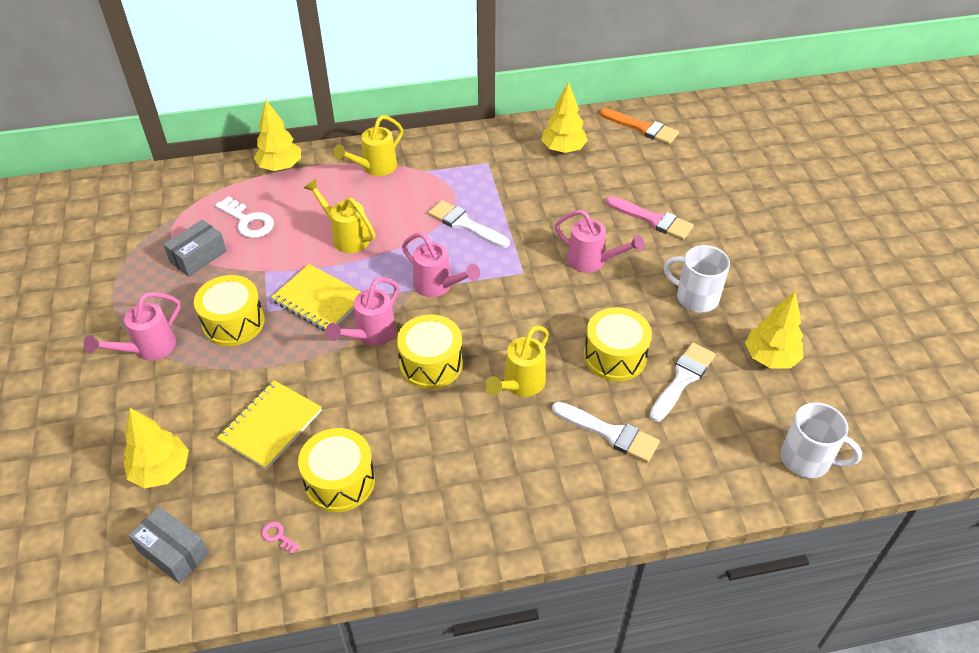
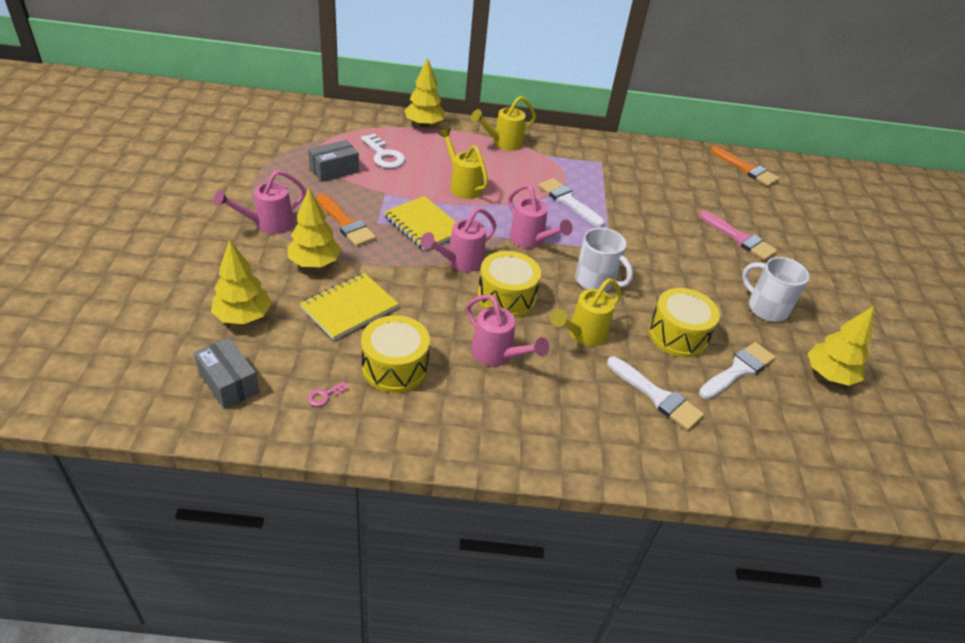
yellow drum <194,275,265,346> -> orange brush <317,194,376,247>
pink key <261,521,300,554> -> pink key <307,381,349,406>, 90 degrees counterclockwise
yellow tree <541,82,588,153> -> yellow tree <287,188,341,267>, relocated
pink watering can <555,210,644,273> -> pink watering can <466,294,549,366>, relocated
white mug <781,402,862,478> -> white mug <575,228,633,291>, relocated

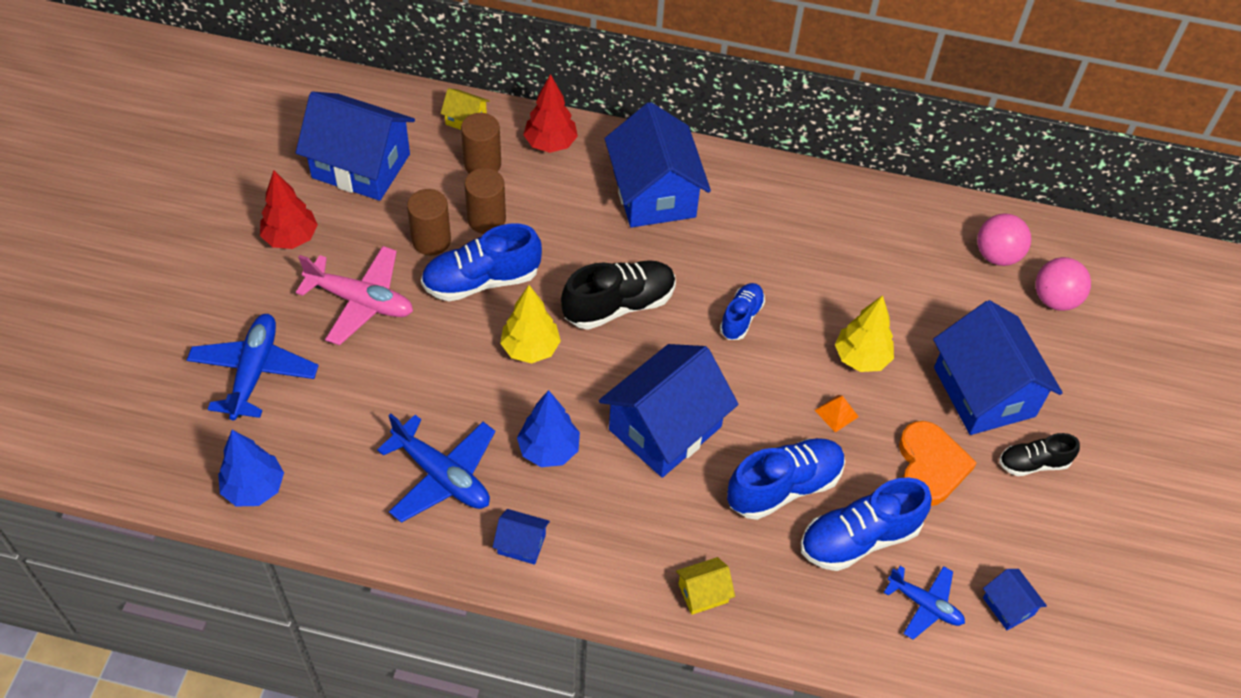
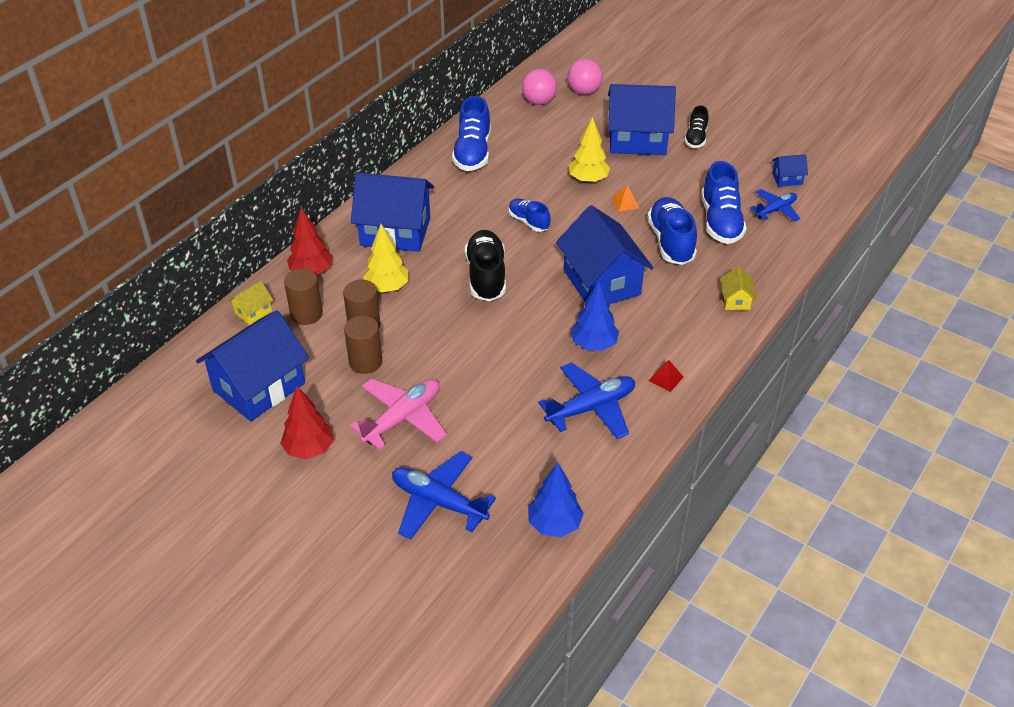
blue shoe <421,223,542,301> -> blue shoe <452,96,491,171>, relocated
blue house <493,509,550,565> -> red pyramid <649,360,683,392>
yellow tree <500,285,561,364> -> yellow tree <363,224,409,292>, relocated
orange heart <899,421,977,506> -> none

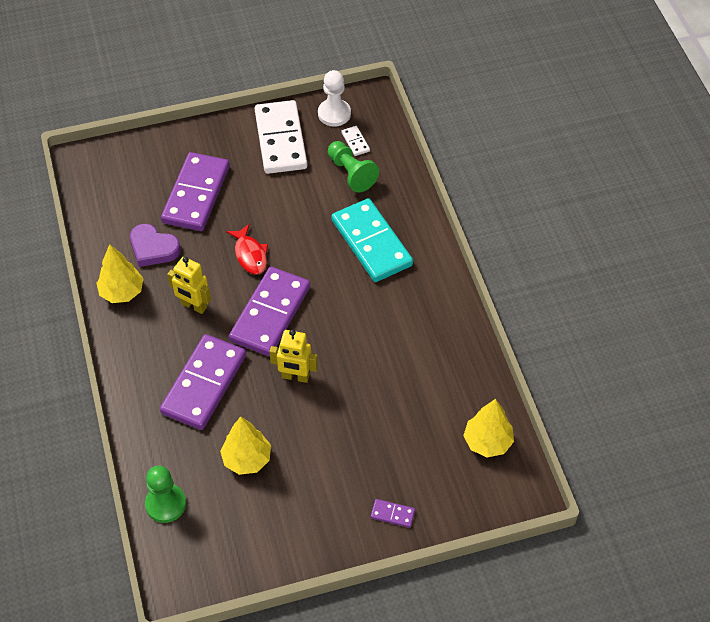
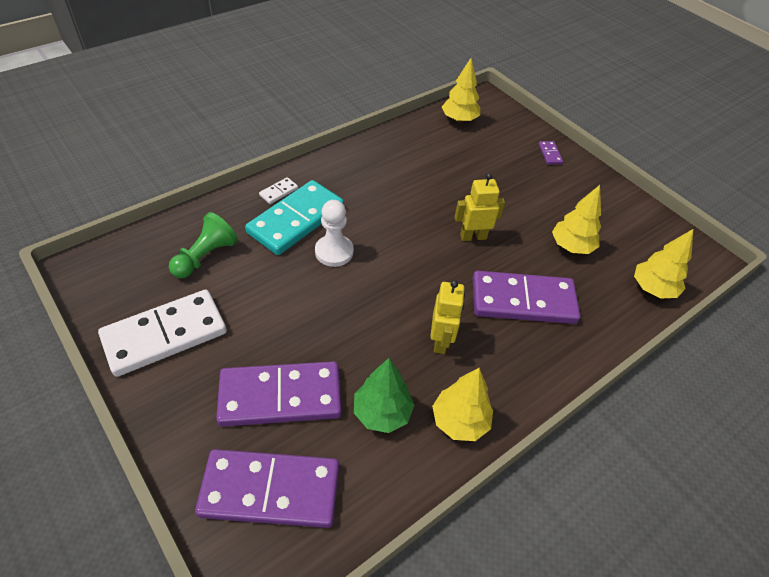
purple heart <130,224,180,267> -> green tree <354,358,414,433>
green pawn <145,466,186,523> -> yellow tree <634,229,693,298>
red fish <226,224,268,275> -> none
purple domino <229,267,310,356> -> purple domino <195,449,339,528>, relocated
yellow robot <269,329,318,383> -> yellow robot <455,173,505,241>, 90 degrees counterclockwise
white pawn <318,70,351,127> -> white pawn <315,200,354,267>, relocated
white domino <341,126,370,156> -> white domino <259,177,298,204>, relocated

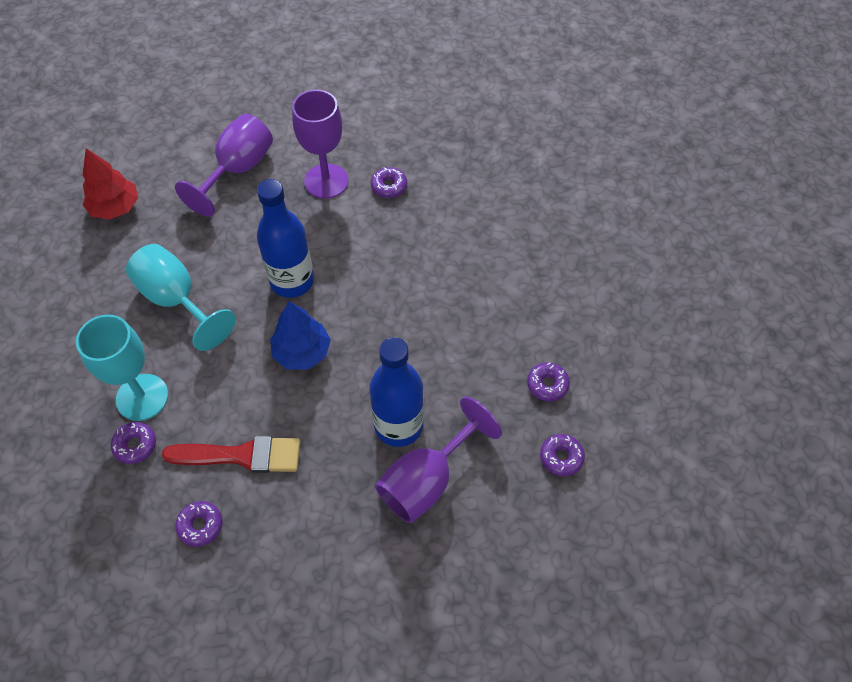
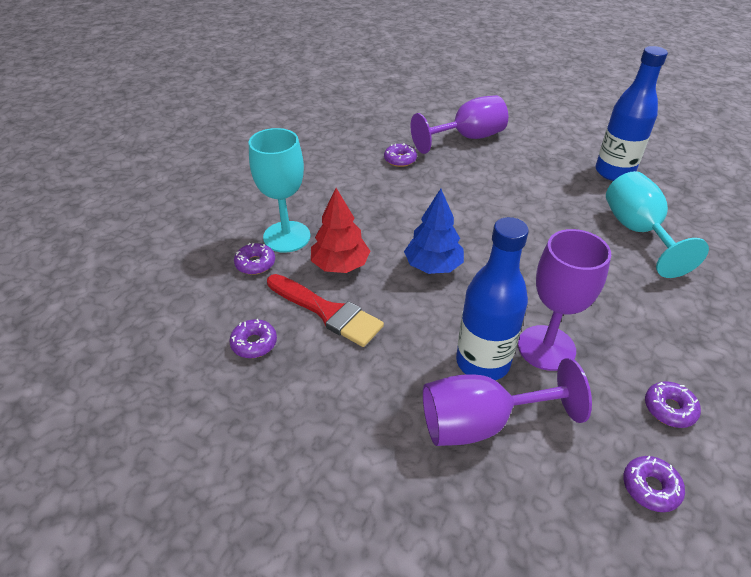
red tree <82,148,138,220> -> red tree <311,188,370,273>, relocated
turquoise goblet <126,244,236,351> -> turquoise goblet <606,171,709,278>, relocated
blue bottle <257,179,314,298> -> blue bottle <595,46,668,181>, relocated
purple goblet <292,89,349,199> -> purple goblet <518,229,611,371>, relocated
purple donut <371,167,407,198> -> purple donut <384,143,417,167>, relocated

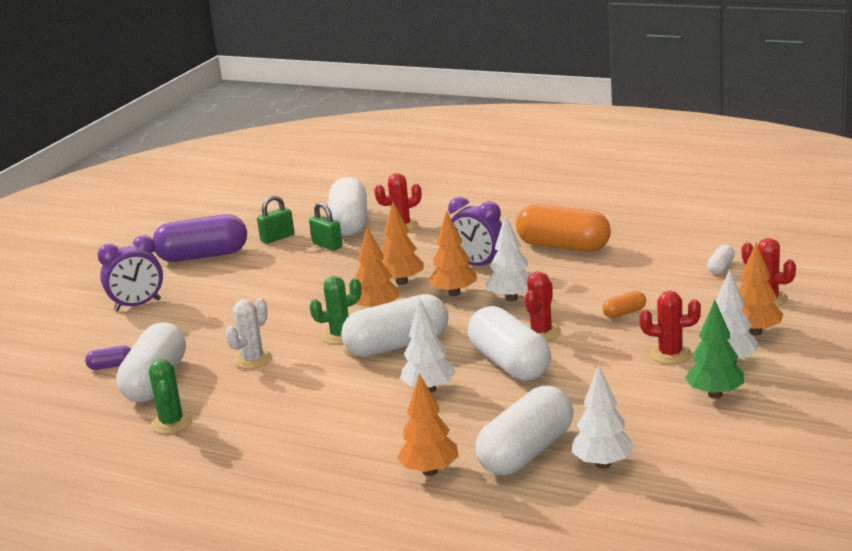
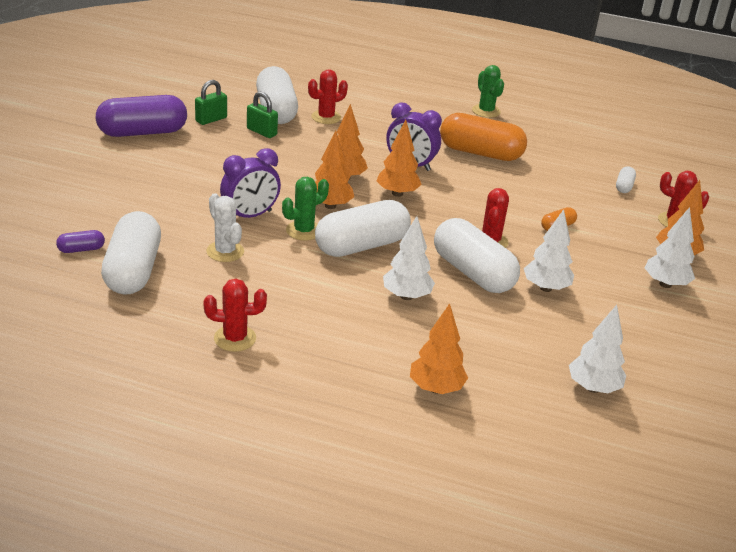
purple clock <98,235,163,311> -> purple clock <220,148,281,218>, relocated
green cactus <149,359,193,434> -> green cactus <472,65,504,118>, relocated
white cactus <225,298,272,369> -> white cactus <206,193,244,262>, 60 degrees counterclockwise
white capsule <475,386,573,475> -> none
white tree <486,214,530,301> -> white tree <524,209,574,292>, relocated
red cactus <639,291,701,364> -> red cactus <204,279,267,352>, relocated
green tree <685,300,744,399> -> none

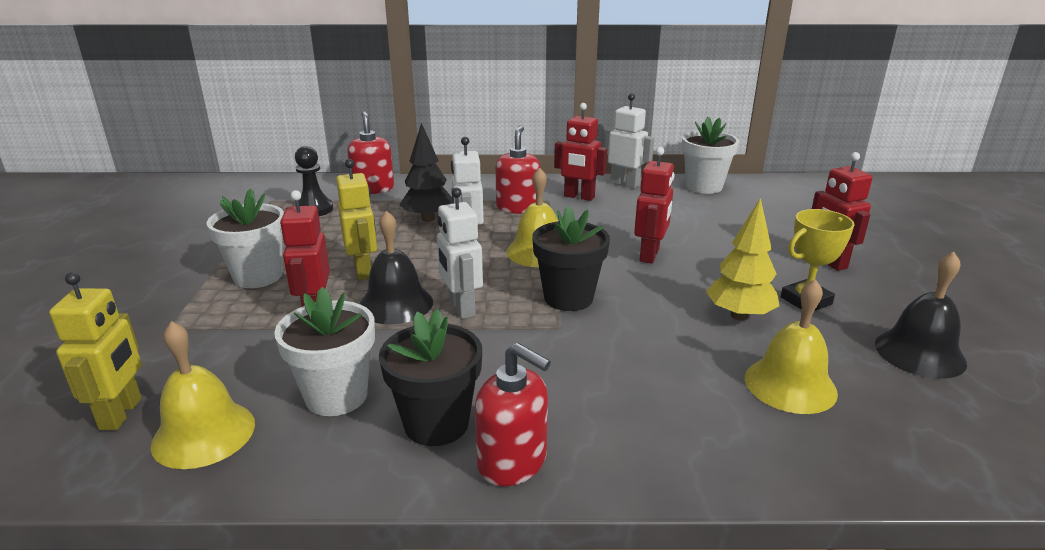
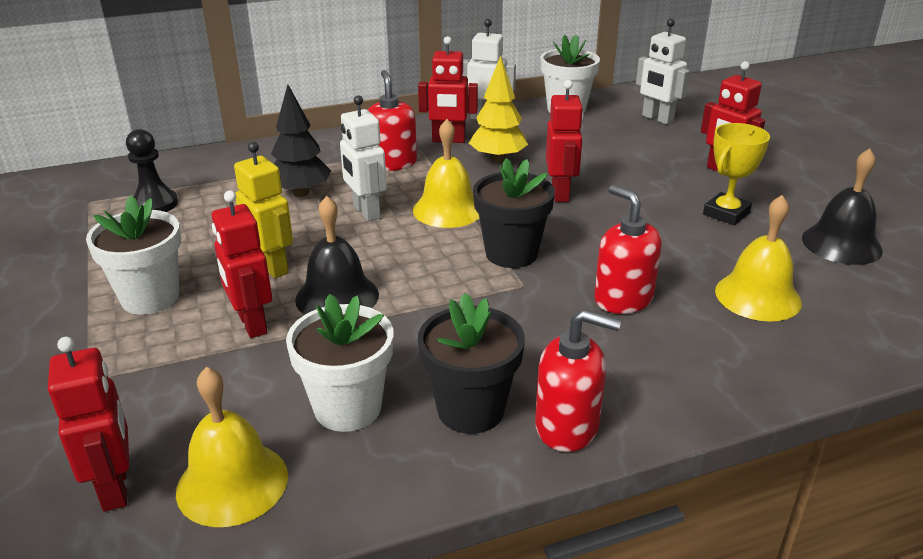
yellow robot <49,272,142,430> -> red robot <48,337,129,512>
red soap dispenser <347,111,394,194> -> red soap dispenser <594,185,662,314>, relocated
white robot <437,188,483,319> -> white robot <636,19,689,124>, relocated
yellow tree <706,198,779,321> -> yellow tree <469,56,528,163>, relocated

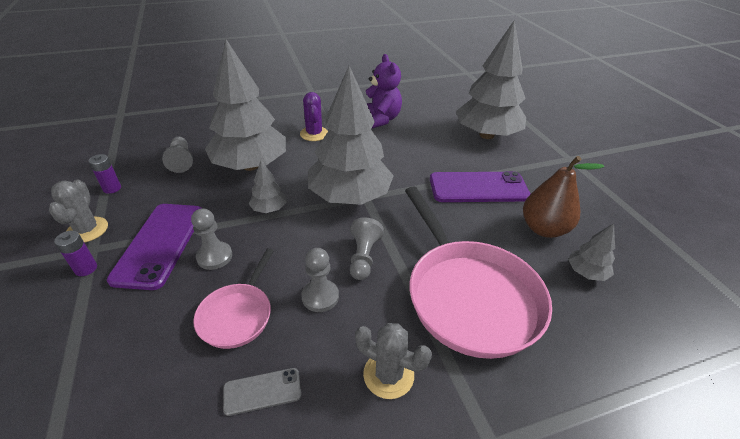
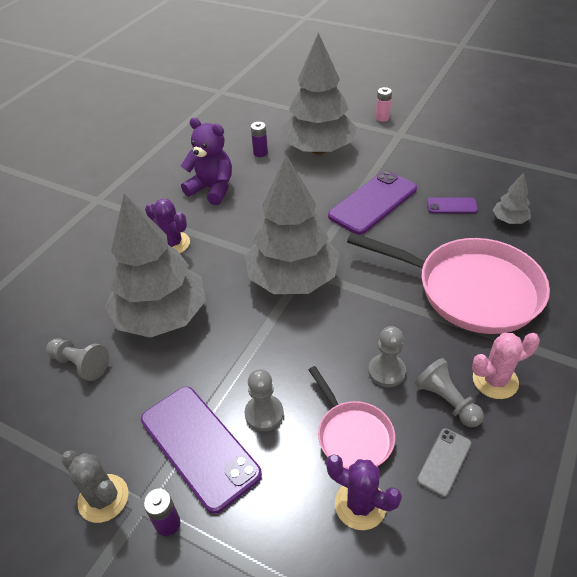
purple battery <88,154,121,194> -> purple battery <251,122,268,157>, relocated
grey tree <248,161,287,213> -> none
grey pawn <350,217,384,280> -> grey pawn <415,358,484,427>, relocated
grey cactus <355,323,432,399> -> pink cactus <472,333,540,399>
brown pear <523,156,604,238> -> purple phone <427,197,478,213>
none -> purple cactus <326,454,402,530>
none -> pink battery <376,87,392,122>

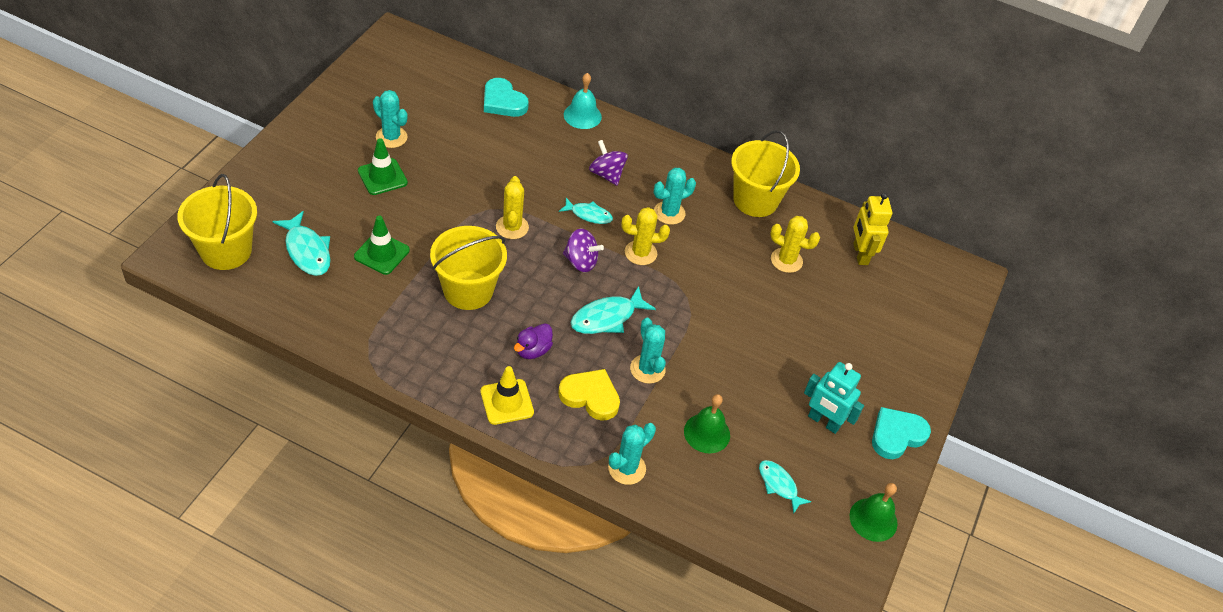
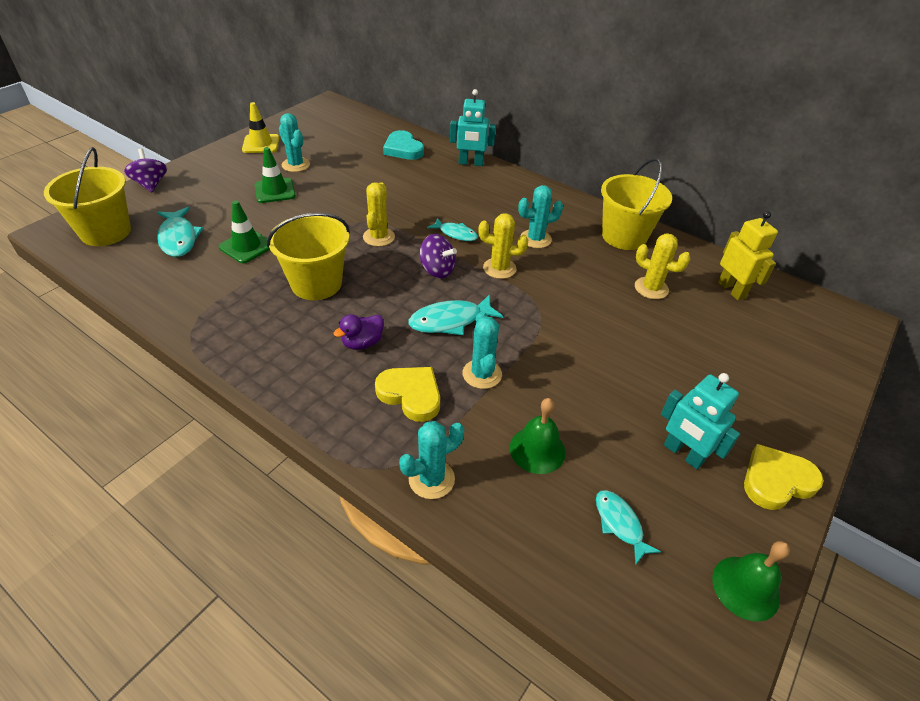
yellow traffic cone <481,366,534,425> -> yellow traffic cone <242,102,279,153>, relocated
turquoise bell <564,73,602,129> -> turquoise robot <450,89,496,166>
purple spinning top <589,140,628,186> -> purple spinning top <124,148,167,192>, relocated
yellow robot <853,193,892,265> -> yellow robot <718,211,778,300>, 150 degrees clockwise
turquoise heart <872,407,931,459> -> yellow heart <744,444,824,510>

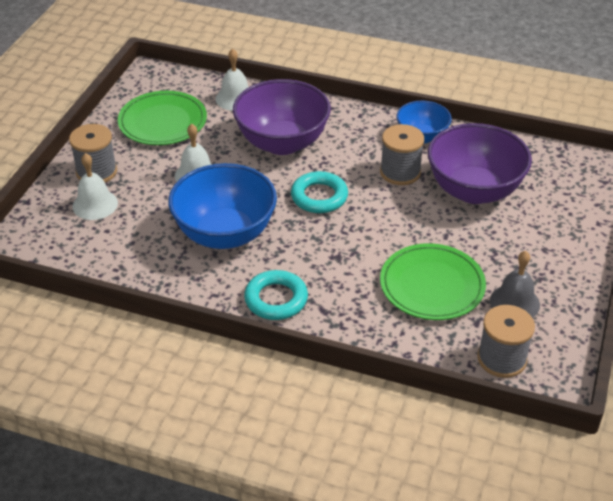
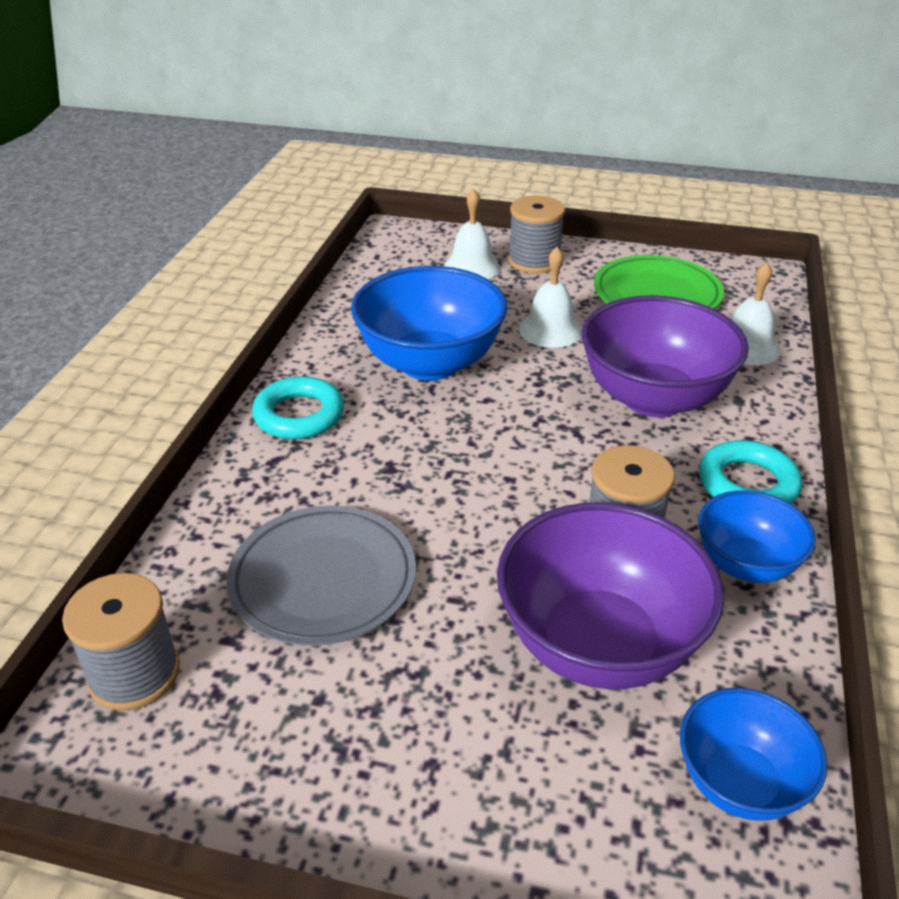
turquoise ring <291,171,348,213> -> turquoise ring <699,440,802,504>, relocated
green plate <380,243,486,320> -> grey plate <226,505,416,646>
grey bell <490,251,540,318> -> none
none -> blue bowl <680,688,827,821>

